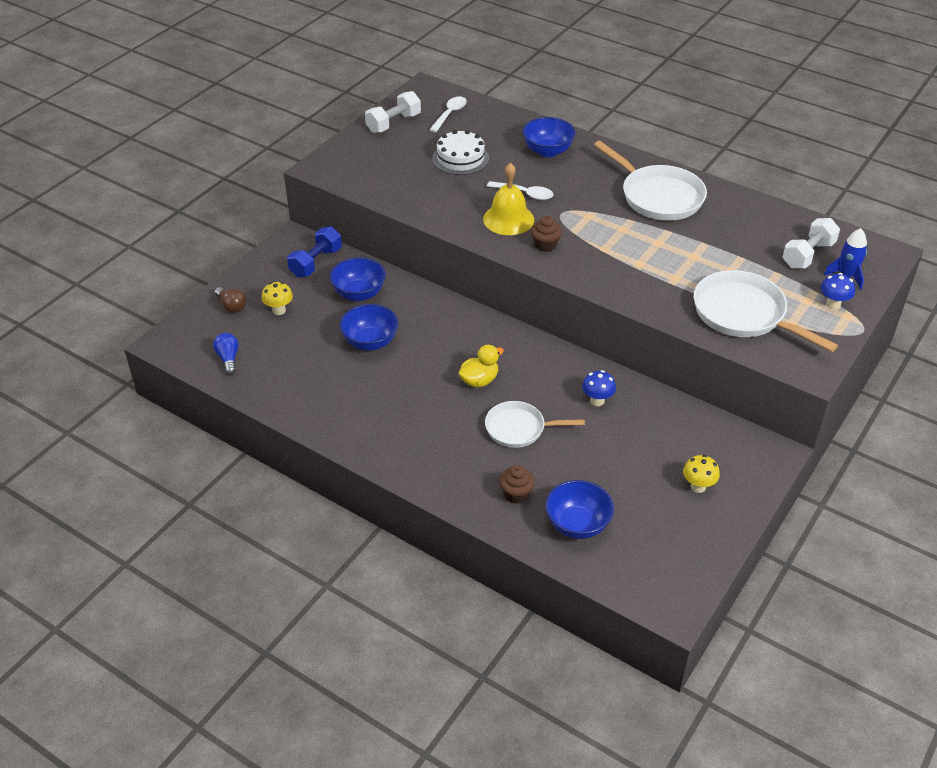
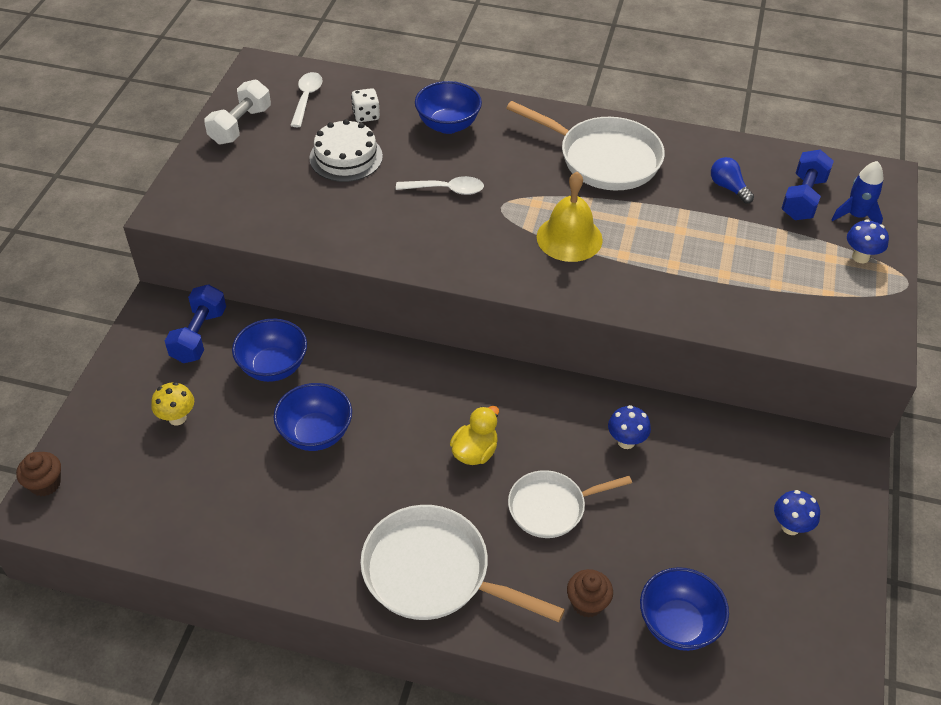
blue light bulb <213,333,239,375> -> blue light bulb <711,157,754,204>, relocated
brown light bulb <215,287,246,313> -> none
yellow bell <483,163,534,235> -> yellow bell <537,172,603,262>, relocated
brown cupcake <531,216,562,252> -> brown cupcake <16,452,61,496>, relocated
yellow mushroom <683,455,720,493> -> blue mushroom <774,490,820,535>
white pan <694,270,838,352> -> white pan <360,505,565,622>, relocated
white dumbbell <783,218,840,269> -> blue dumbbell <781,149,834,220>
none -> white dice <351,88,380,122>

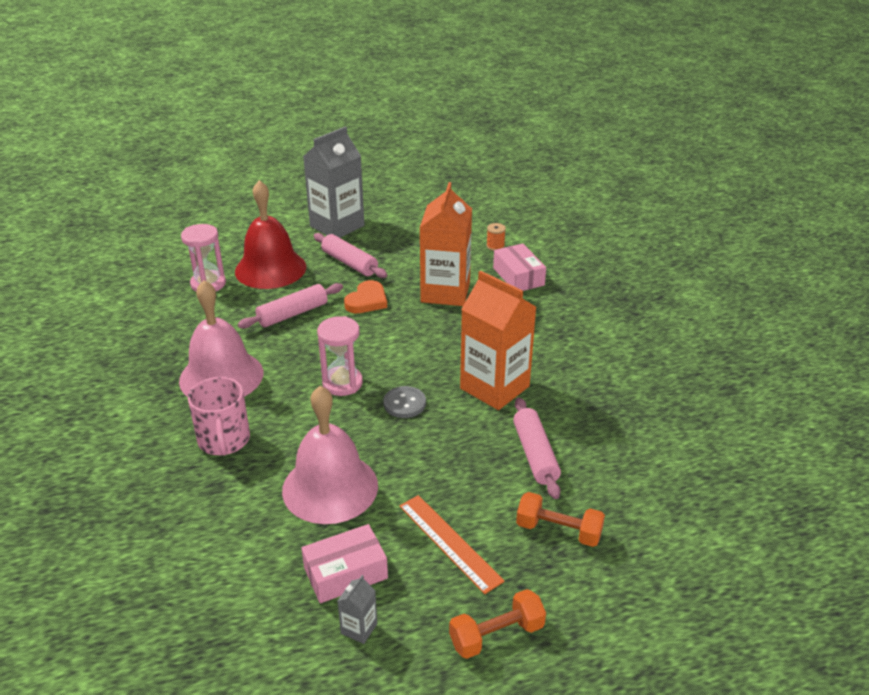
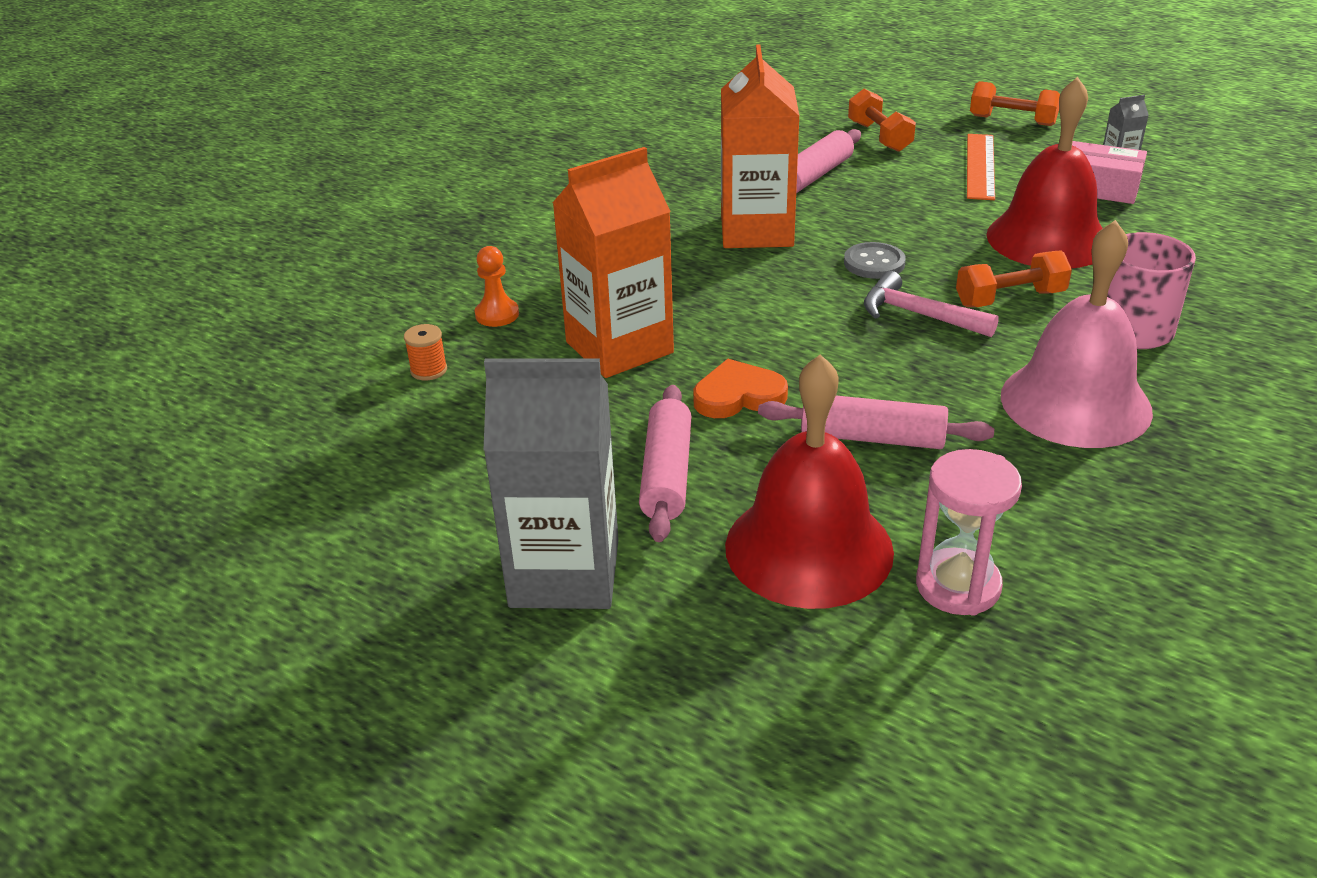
pink bell <282,386,378,524> -> red bell <986,77,1103,268>
pink hourglass <317,316,363,396> -> pink hammer <864,271,999,337>
pink box <493,243,546,291> -> orange pawn <475,246,519,327>
none -> orange dumbbell <956,250,1072,307>

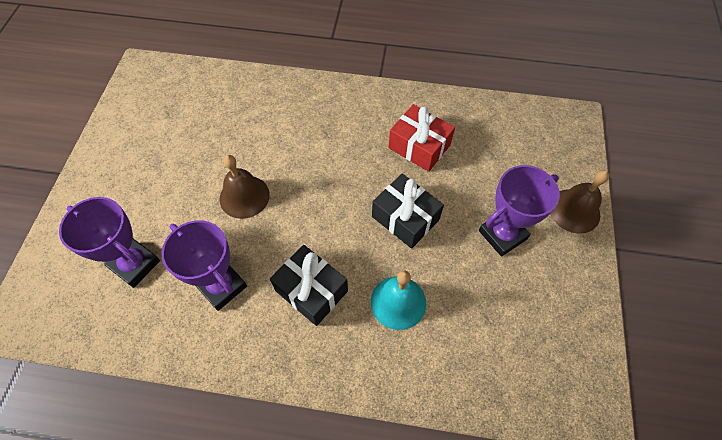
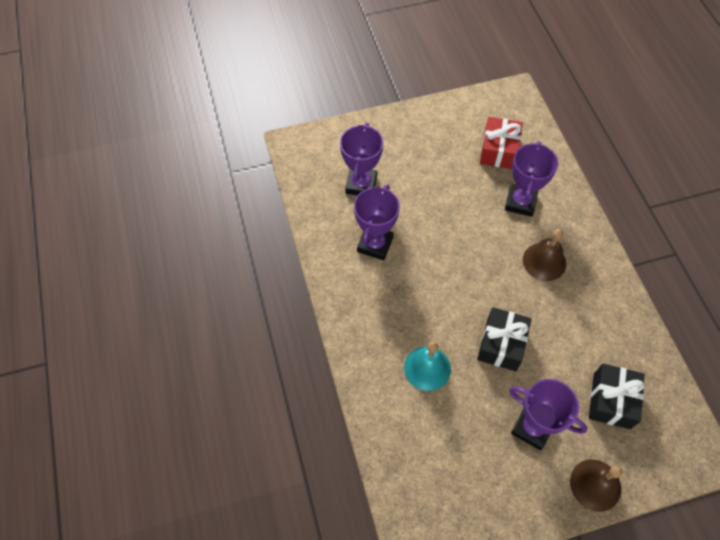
brown bell <219,155,270,219> -> brown bell <523,229,566,281>, relocated
black gift <270,245,348,326> -> black gift <589,364,645,429>, relocated
red gift <389,104,455,172> -> red gift <480,117,523,169>, relocated
none -> purple trophy <505,141,558,217>

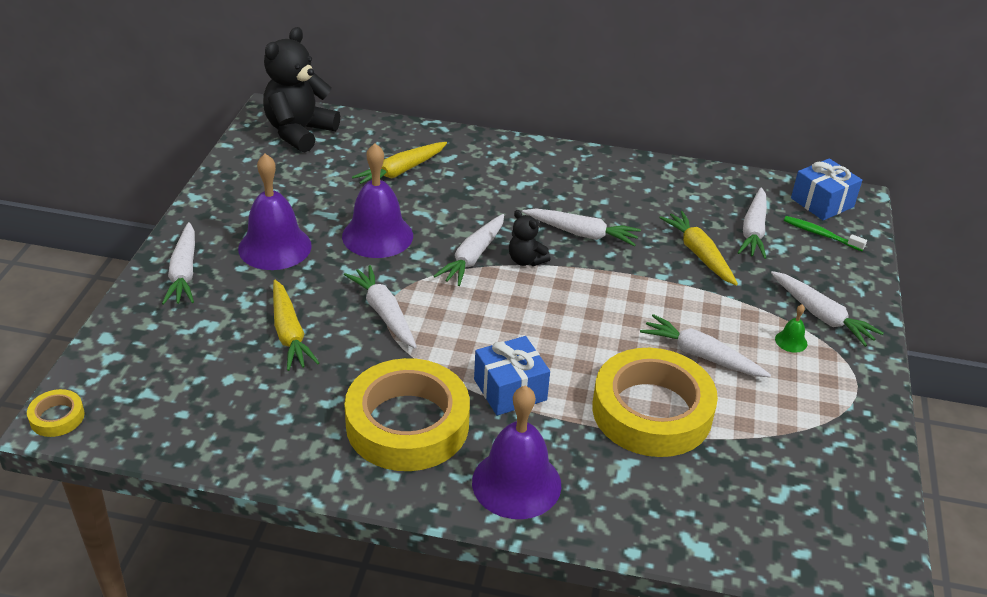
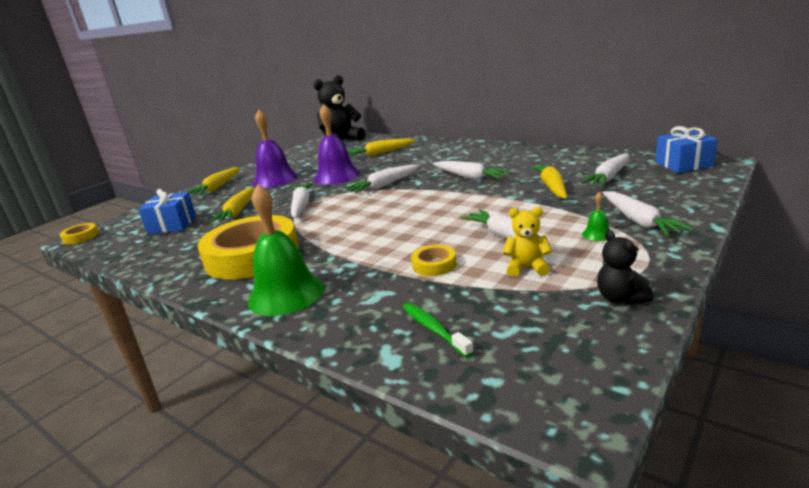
white carrot <162,222,195,305> -> yellow carrot <189,167,240,195>
purple bell <472,386,562,519> -> green bell <248,184,324,316>
blue gift <474,336,550,416> -> blue gift <138,189,196,234>, relocated
black teddy bear <509,210,551,266> -> black teddy bear <597,230,654,305>, relocated
yellow tape <592,348,718,457> -> yellow tape <411,245,456,276>, x0.42
green toothbrush <784,216,867,251> -> green toothbrush <403,303,474,358>, relocated
none -> yellow teddy bear <503,207,552,277>

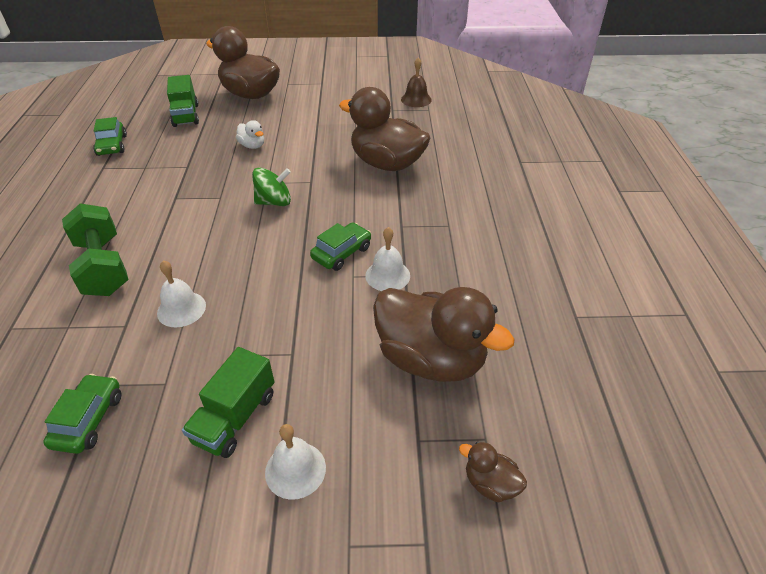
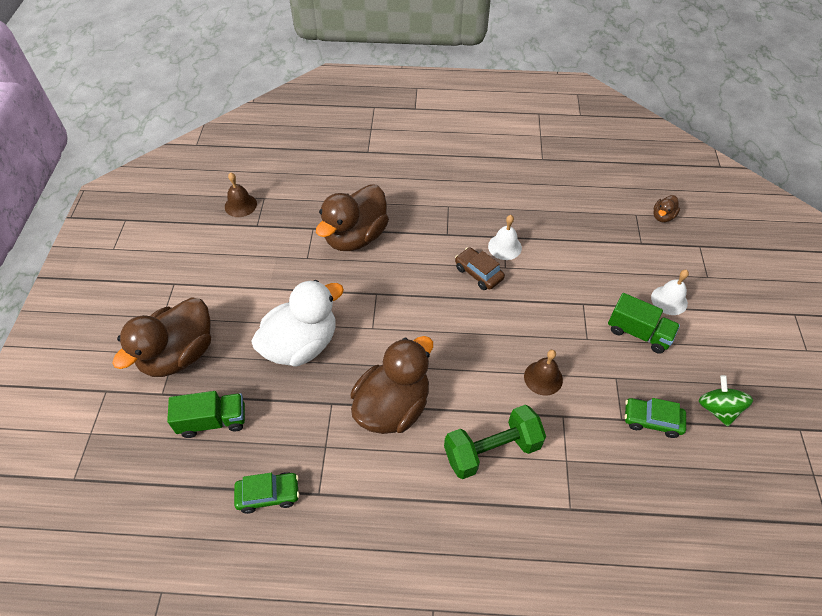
white bell <157,260,206,327> -> brown bell <524,350,563,396>
white duck <236,120,264,149> -> white duck <251,280,344,367>, x2.35
green spinning top <252,168,291,206> -> green spinning top <699,375,753,426>, relocated
green car <310,223,371,271> -> brown car <455,247,505,290>
brown duck <373,287,514,382> -> brown duck <350,336,433,434>, relocated

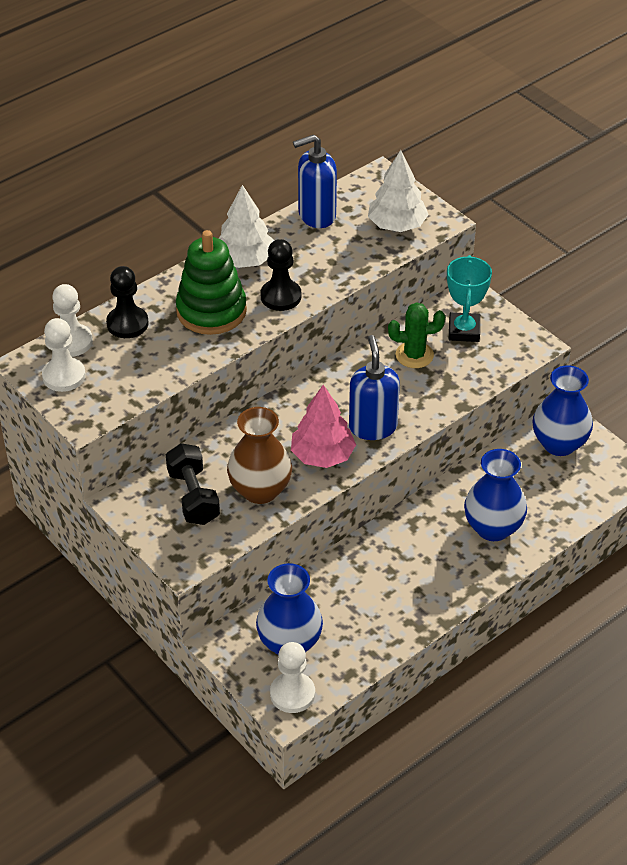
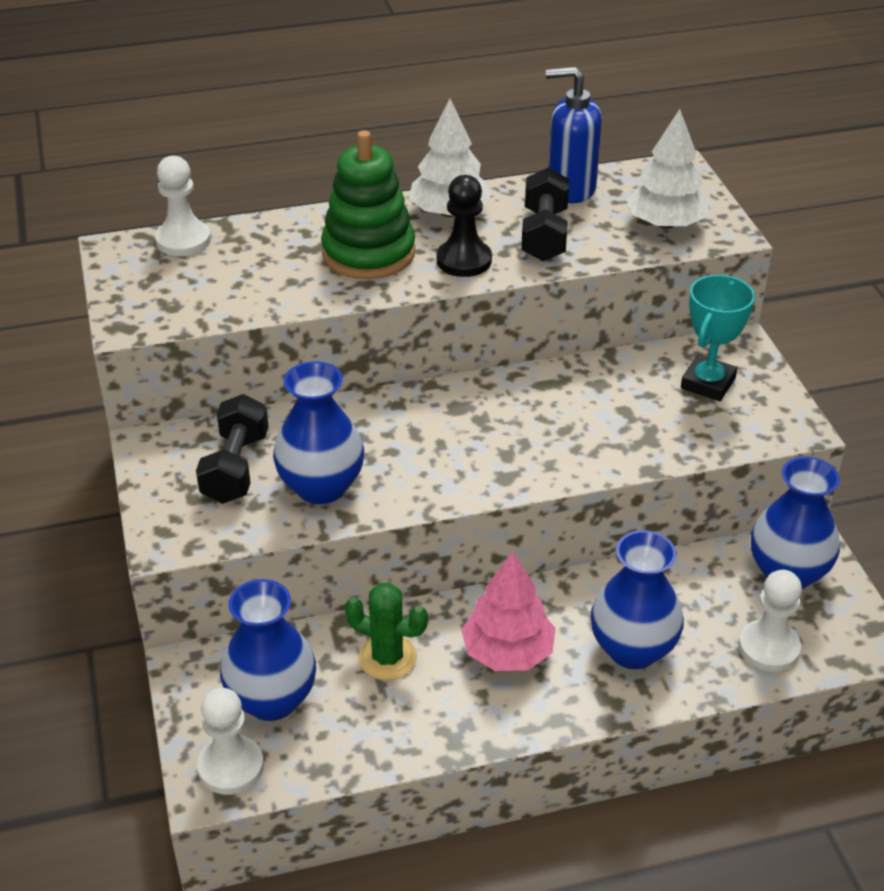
white pawn <42,318,86,392> -> white pawn <738,570,802,672>, relocated
black pawn <106,266,148,338> -> none
brown vase <227,407,292,504> -> blue vase <273,361,364,504>
pink tree <291,385,356,468> -> pink tree <461,551,556,671>, relocated
blue soap dispenser <349,335,400,440> -> none
green cactus <388,302,445,368> -> green cactus <345,583,428,680>, relocated
none -> black dumbbell <521,167,569,261>

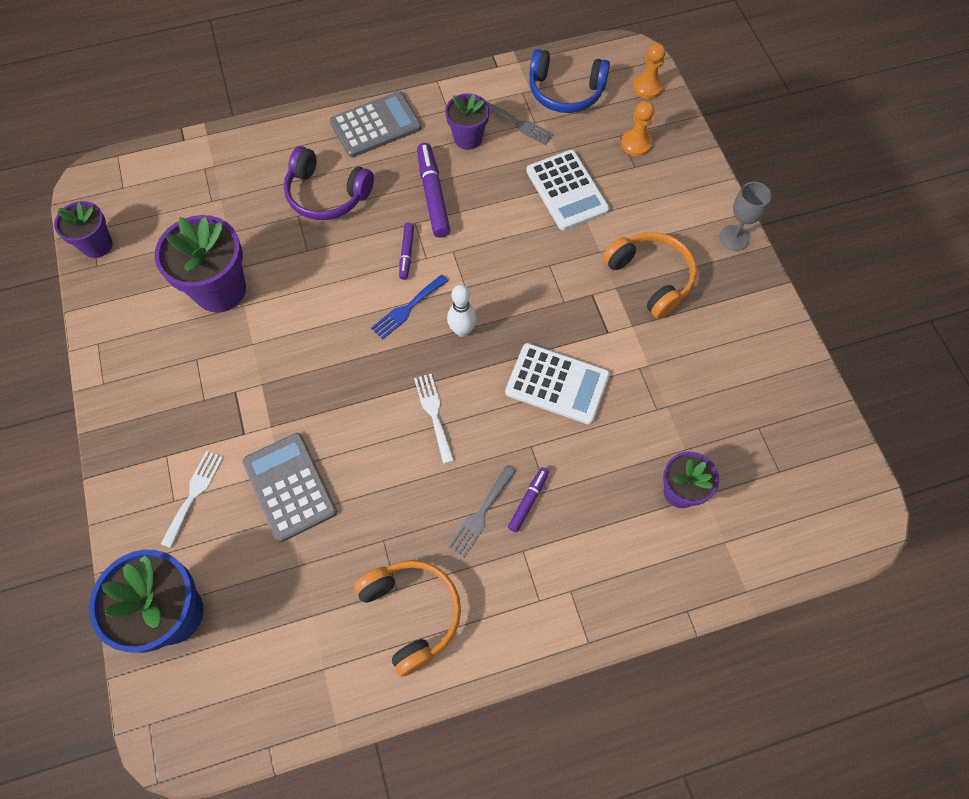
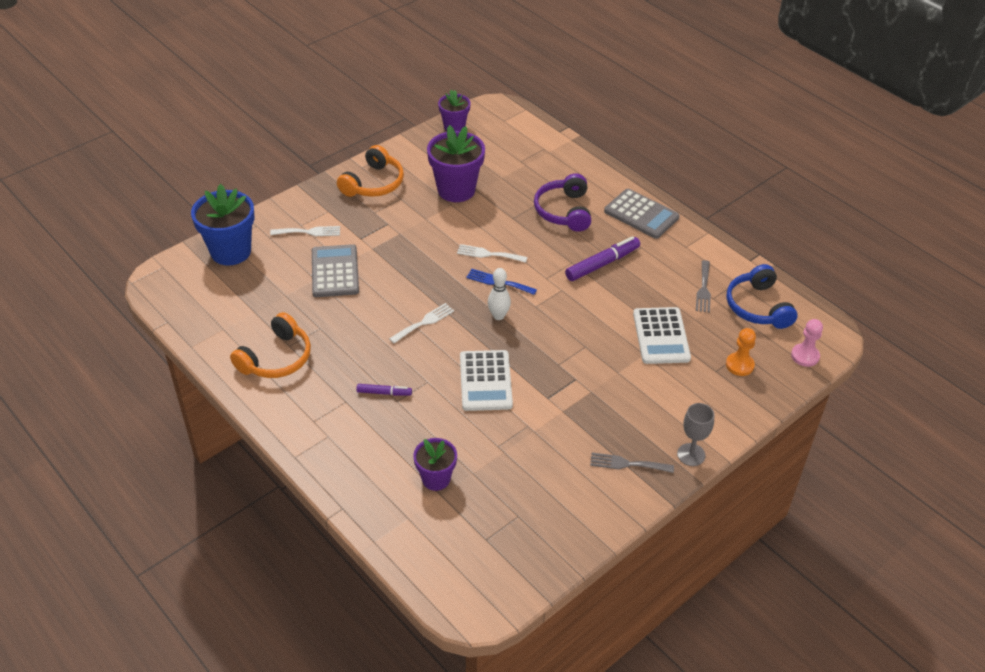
grey calculator <242,433,337,542> -> grey calculator <312,244,359,297>, 45 degrees counterclockwise
purple marker <399,223,414,280> -> none
purple flower pot <445,93,489,150> -> none
grey fork <448,465,516,557> -> grey fork <590,453,674,473>, relocated
white calculator <526,150,610,230> -> white calculator <633,307,691,364>, 45 degrees counterclockwise
orange headphones <603,232,697,319> -> orange headphones <337,145,404,197>, relocated
orange pawn <633,43,666,99> -> pink pawn <791,319,823,367>
none -> white fork <457,244,527,263>

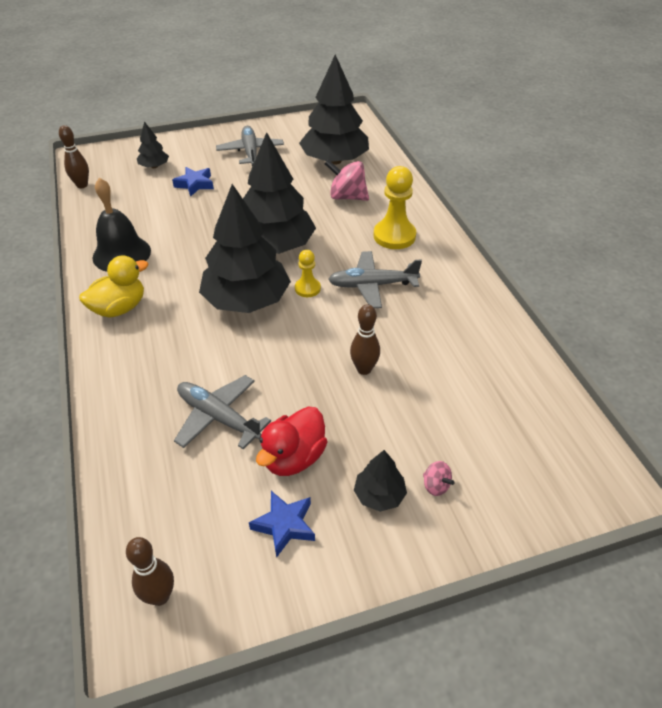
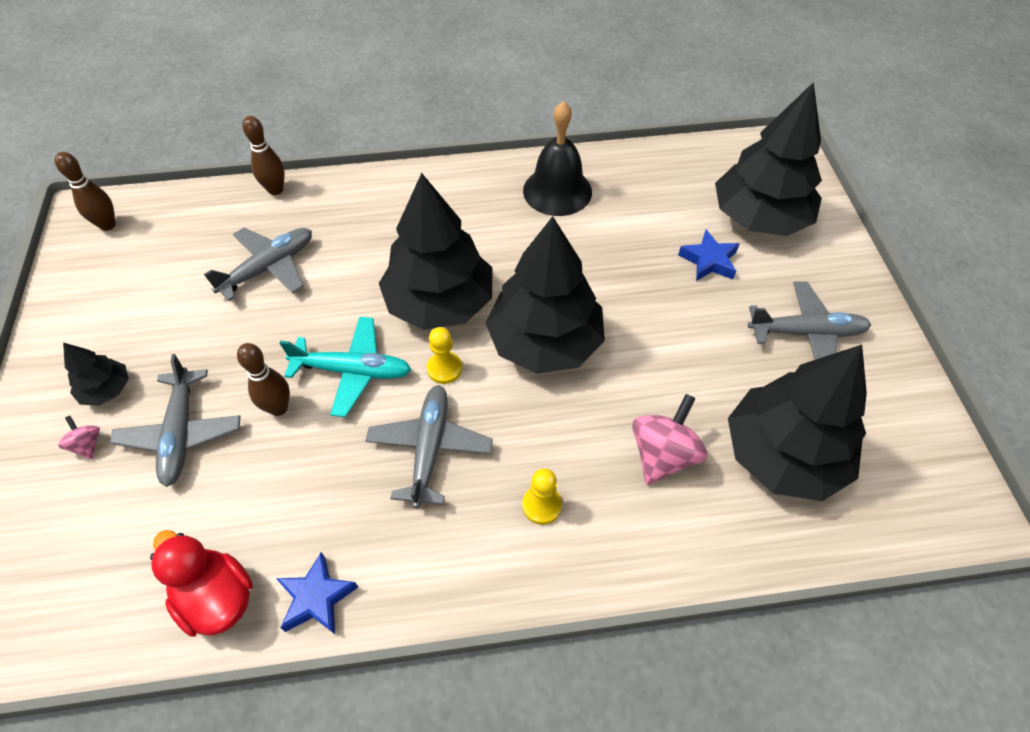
brown bowling pin <59,125,89,188> -> brown bowling pin <243,116,285,195>, relocated
yellow duck <79,255,149,317> -> none
black tree <137,121,169,168> -> black tree <715,82,822,236>, x2.20
blue star <249,491,315,558> -> blue star <276,552,358,634>, relocated
red duck <256,406,327,476> -> red duck <150,530,253,637>, relocated
yellow pawn <374,166,416,249> -> yellow pawn <522,468,562,525>, x0.56
pink spinning top <423,461,455,496> -> pink spinning top <58,416,100,459>, 90 degrees clockwise
none -> grey plane <110,354,241,487>
none -> turquoise plane <279,317,411,417>

